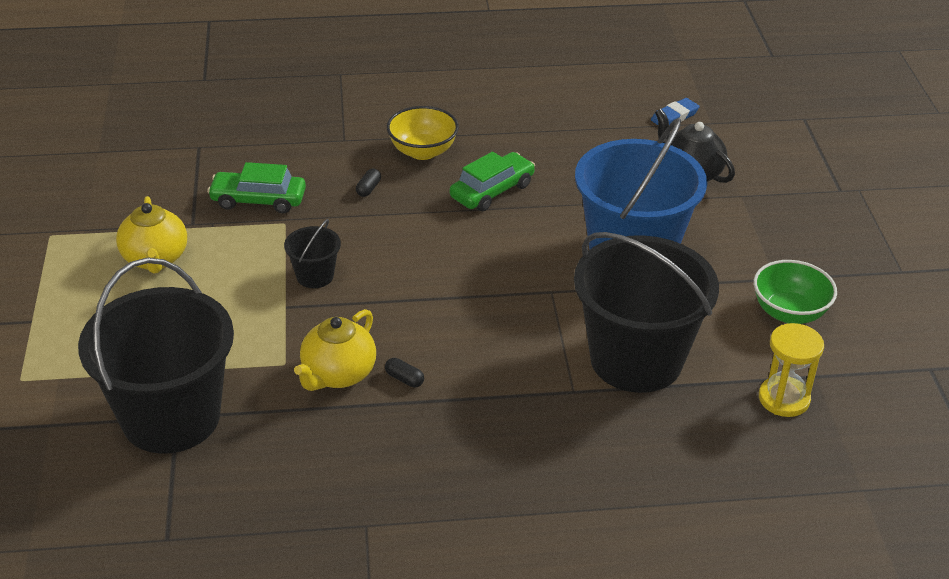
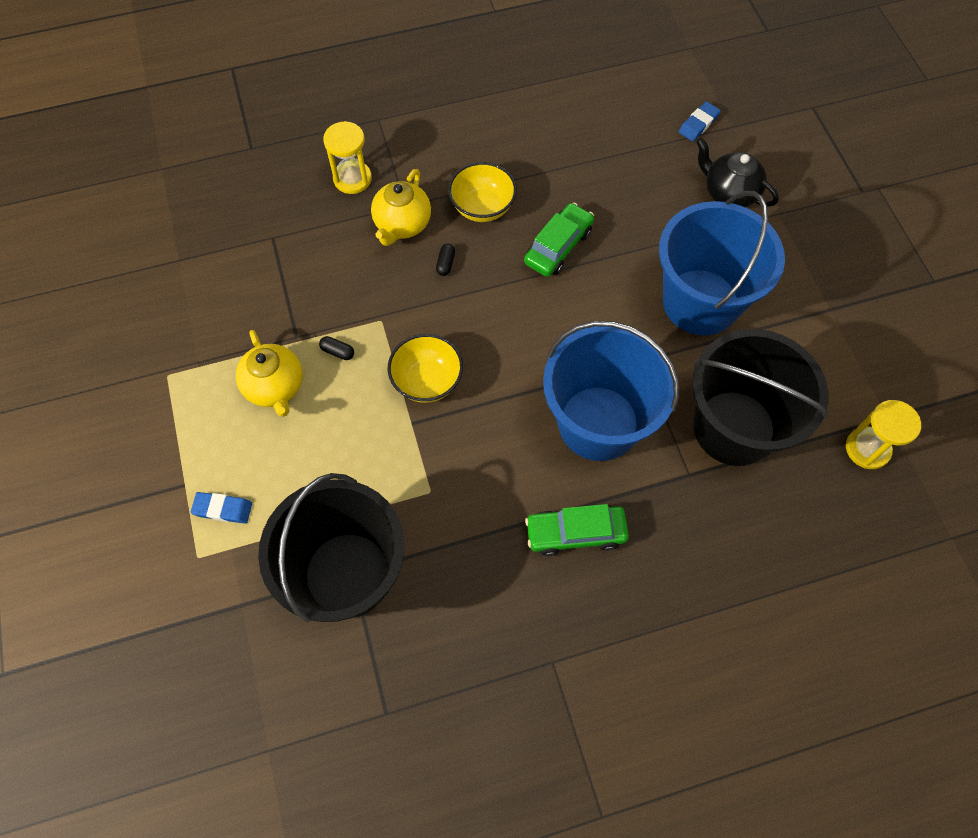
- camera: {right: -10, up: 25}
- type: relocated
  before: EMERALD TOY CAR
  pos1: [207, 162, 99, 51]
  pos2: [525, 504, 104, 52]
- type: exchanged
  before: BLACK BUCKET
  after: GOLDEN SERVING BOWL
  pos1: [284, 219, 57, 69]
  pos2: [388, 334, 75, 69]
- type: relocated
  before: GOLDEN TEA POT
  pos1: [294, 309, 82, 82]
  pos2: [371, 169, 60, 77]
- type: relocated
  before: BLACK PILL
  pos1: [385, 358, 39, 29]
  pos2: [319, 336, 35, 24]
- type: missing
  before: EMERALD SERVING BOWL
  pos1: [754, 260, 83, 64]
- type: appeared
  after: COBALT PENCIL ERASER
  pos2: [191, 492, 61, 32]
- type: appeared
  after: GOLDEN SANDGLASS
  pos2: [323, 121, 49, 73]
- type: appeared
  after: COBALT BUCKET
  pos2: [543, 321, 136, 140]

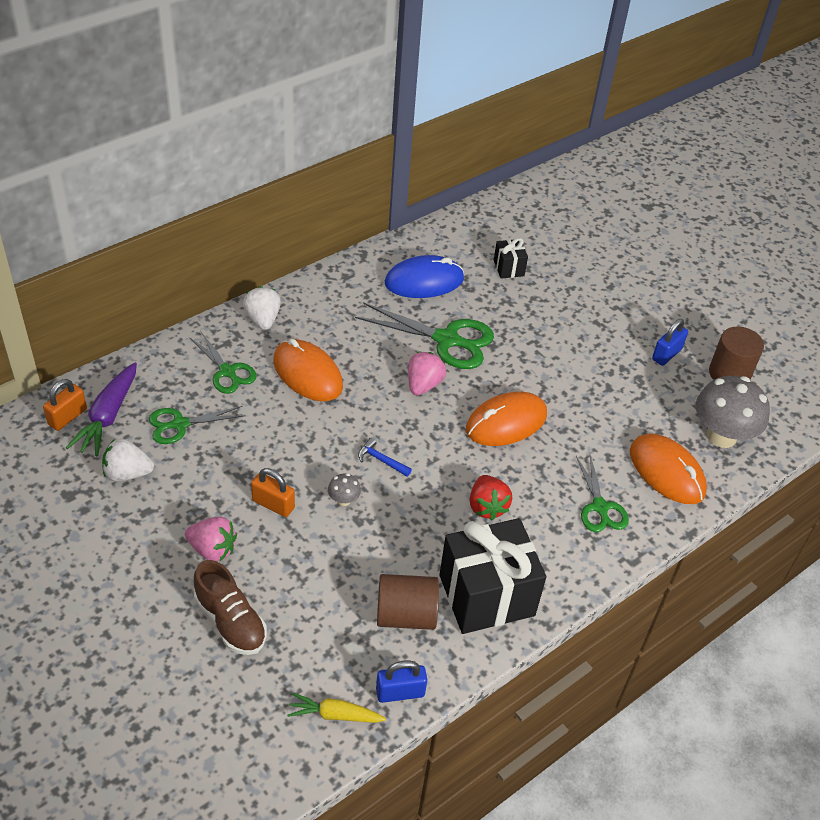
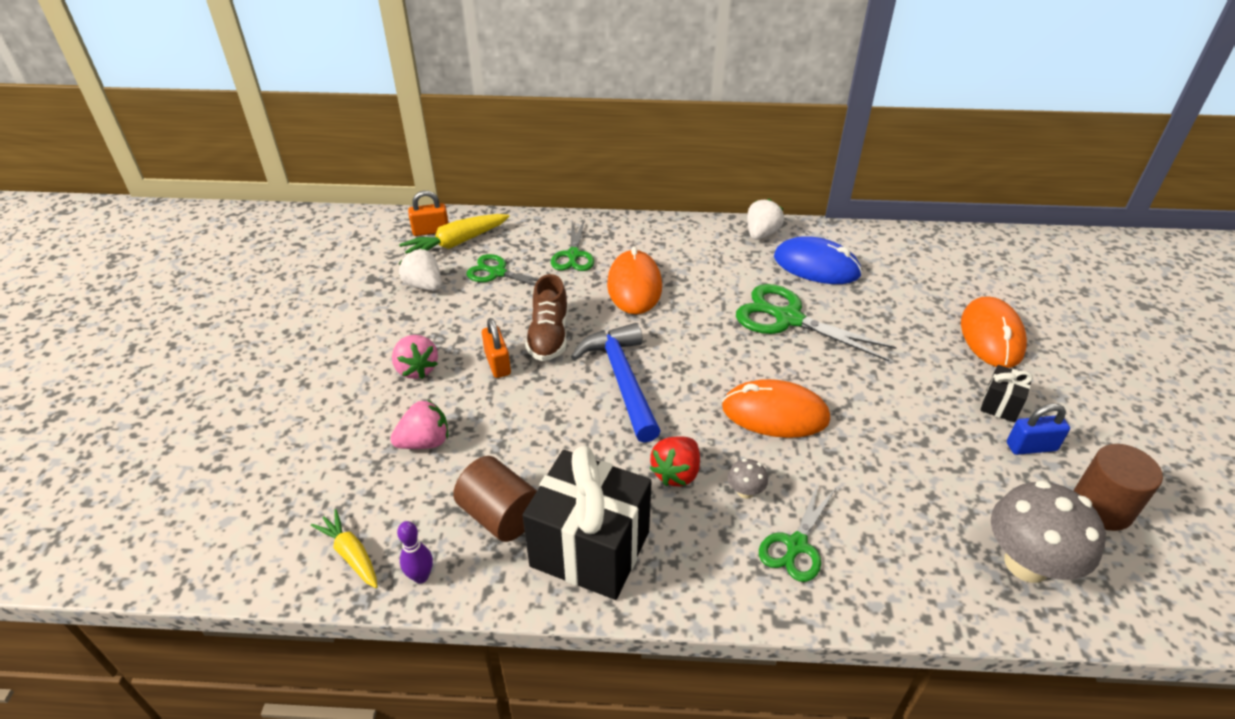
- camera: {right: 45, up: -5}
- type: colour
  before: VIOLET TOY CARROT
  after: GOLDEN TOY CARROT
  pos1: [66, 363, 71, 93]
  pos2: [399, 214, 111, 40]
- type: relocated
  before: RUSSET LACE-UP SHOE
  pos1: [194, 560, 73, 95]
  pos2: [525, 274, 43, 87]
- type: relocated
  before: WHITE TOY STRAWBERRY
  pos1: [243, 286, 38, 44]
  pos2: [747, 199, 37, 41]
- type: relocated
  before: GREY FUNGUS
  pos1: [328, 473, 33, 33]
  pos2: [728, 459, 40, 40]
- type: spun
  before: EMERALD SHEARS
  pos1: [355, 302, 139, 67]
  pos2: [736, 284, 161, 77]
  turn: 150
- type: size
  before: COBALT CLAW HAMMER
  pos1: [358, 437, 54, 40]
  pos2: [571, 323, 90, 120]
  scale: 2.37
- type: exchanged
  before: COBALT SMALL LOCK
  after: VIOLET BOWLING PIN
  pos1: [376, 660, 51, 43]
  pos2: [397, 521, 36, 62]
- type: relocated
  before: PINK TOY STRAWBERRY
  pos1: [408, 352, 38, 44]
  pos2: [390, 399, 58, 50]
- type: relocated
  before: BLACK WRAPPED GIFT
  pos1: [494, 238, 34, 41]
  pos2: [980, 365, 53, 57]
- type: relocated
  before: ORANGE-COLOURED COMPUTER MOUSE
  pos1: [630, 434, 77, 70]
  pos2: [961, 296, 66, 72]

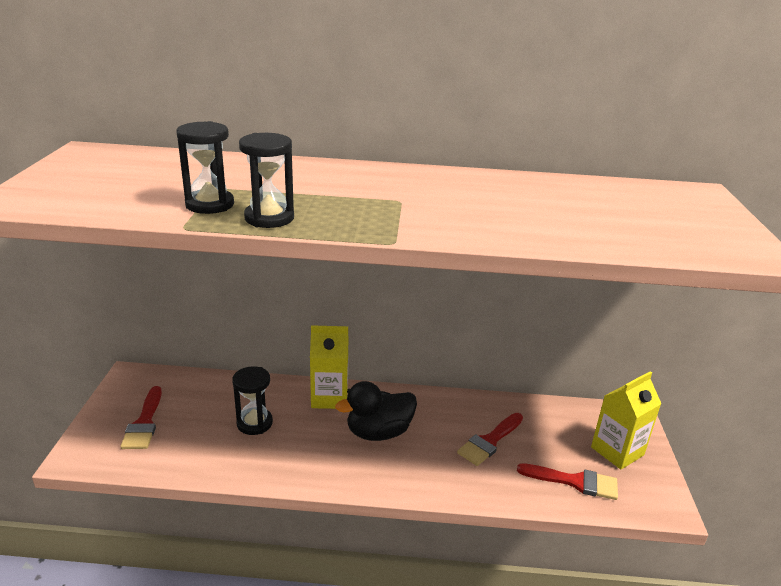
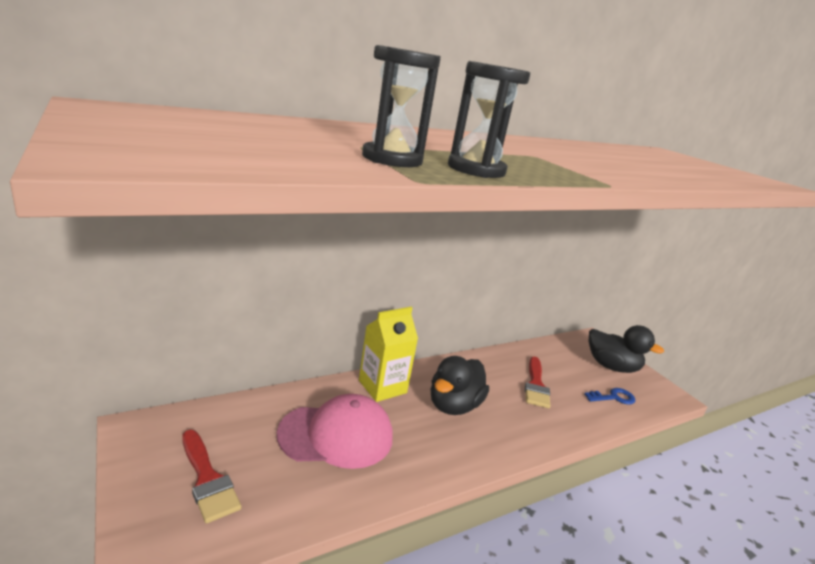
- camera: {right: -35, up: -5}
- type: exchanged
  before: BLACK SANDGLASS
  after: PINK CAP
  pos1: [232, 366, 41, 69]
  pos2: [277, 394, 116, 75]
- type: exchanged
  before: CRIMSON PAINTBRUSH
  after: COBALT KEY
  pos1: [517, 463, 101, 37]
  pos2: [584, 388, 52, 17]
- type: exchanged
  before: GOLDEN JUICE CARTON
  after: BLACK DUCK
  pos1: [591, 371, 70, 99]
  pos2: [589, 325, 75, 48]

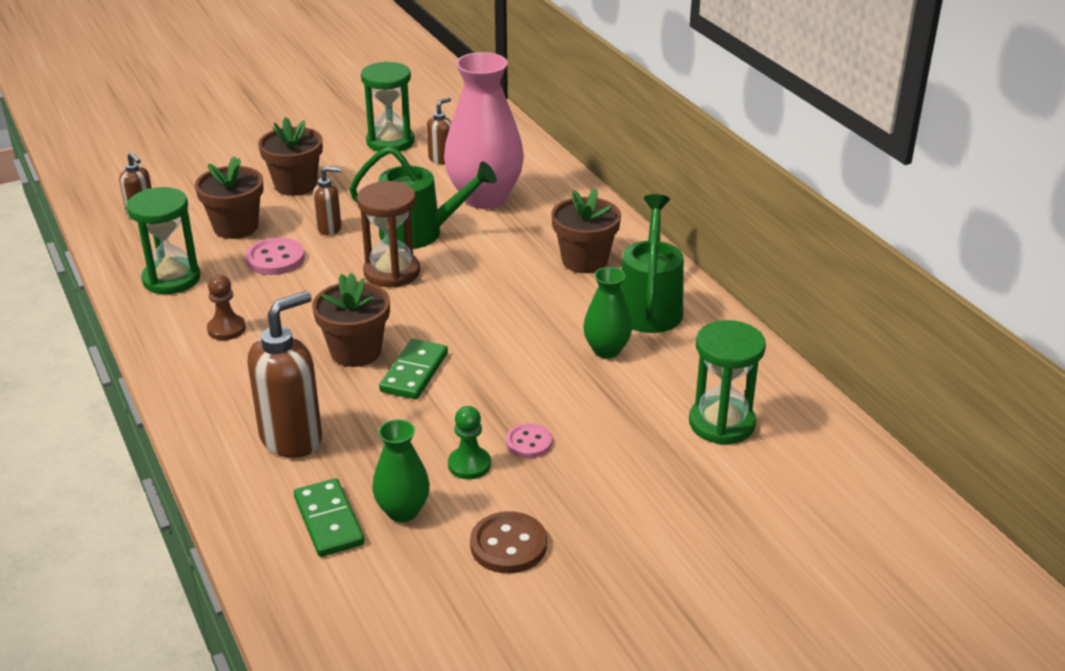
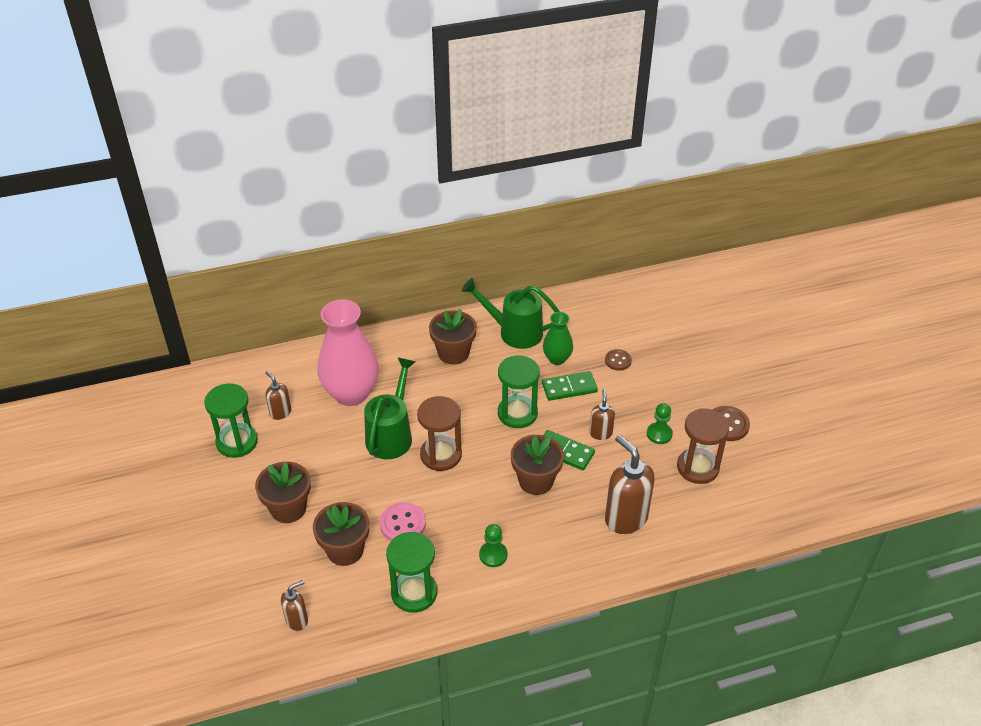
- camera: {right: -80, up: 10}
- type: colour
  before: RUSSET CHESS PAWN
  after: EMERALD CHESS PAWN
  pos1: [207, 275, 39, 65]
  pos2: [479, 524, 28, 43]
- type: relocated
  before: EMERALD DOMINO PIECE
  pos1: [294, 478, 71, 79]
  pos2: [542, 371, 56, 30]
- type: relocated
  before: RUSSET SOAP PUMP
  pos1: [313, 166, 28, 69]
  pos2: [589, 389, 26, 51]
- type: exchanged
  before: EMERALD FLOWER VASE
  after: RUSSET SANDGLASS
  pos1: [372, 419, 58, 103]
  pos2: [677, 408, 52, 76]
- type: missing
  before: PINK SHIRT BUTTON
  pos1: [506, 423, 46, 35]
- type: relocated
  before: EMERALD SANDGLASS
  pos1: [689, 320, 77, 124]
  pos2: [498, 355, 42, 73]
- type: appeared
  after: RUSSET SHIRT BUTTON
  pos2: [605, 349, 27, 22]

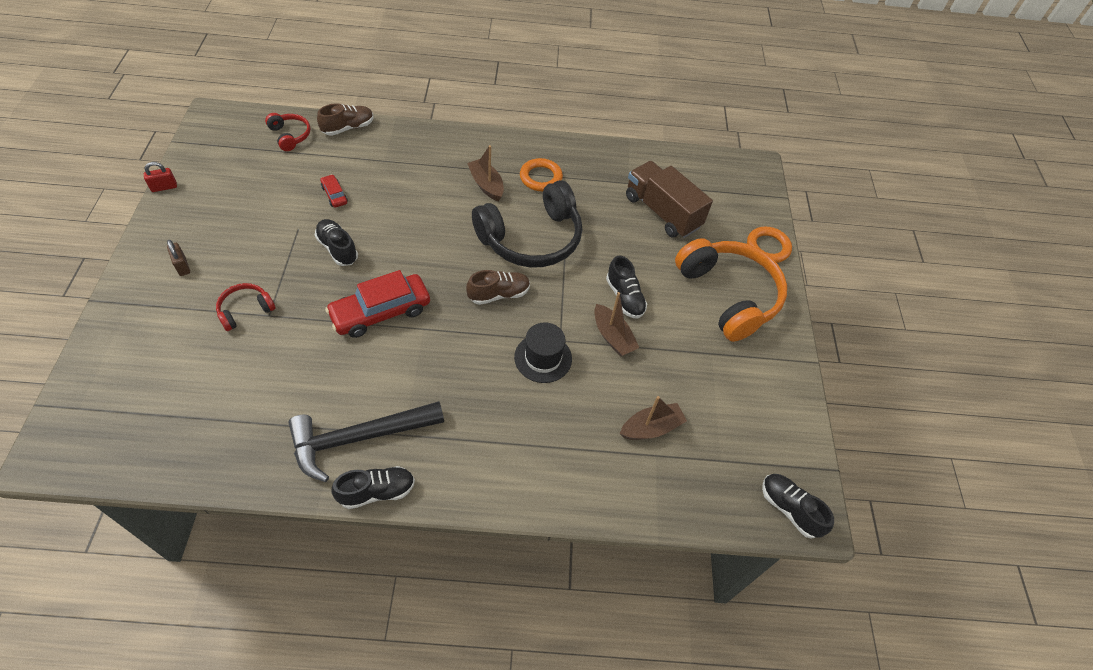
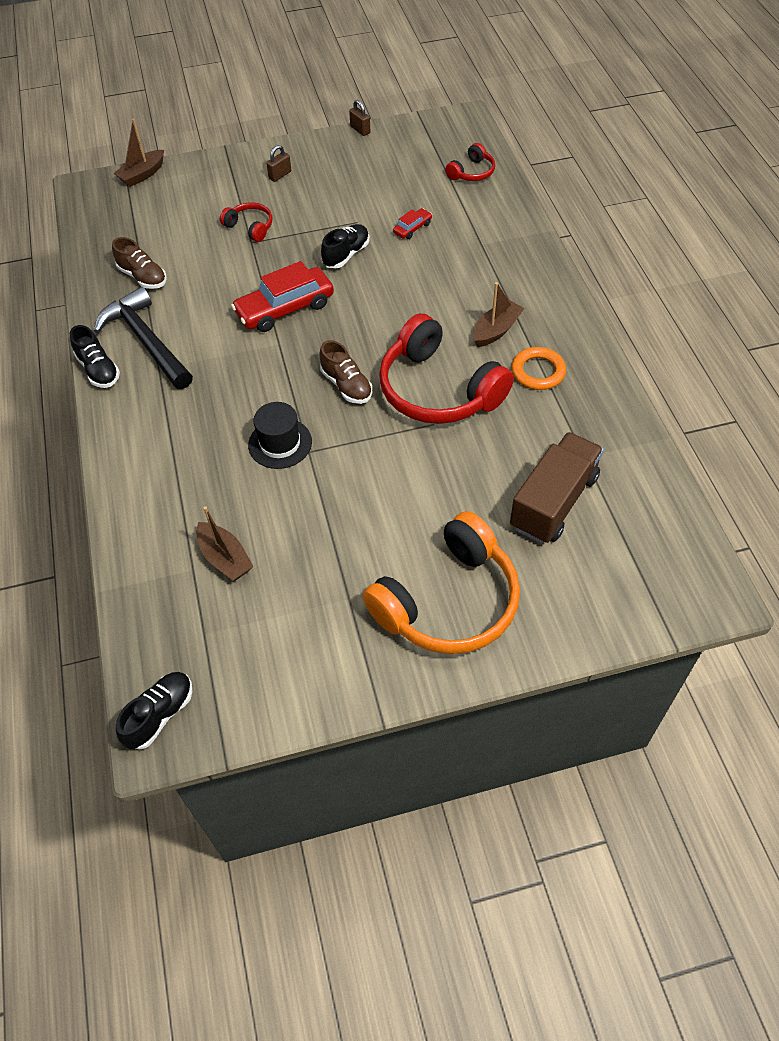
- camera: {right: 80, up: 0}
- type: colour
  before: CRIMSON SMALL LOCK
  after: RUSSET SMALL LOCK
  pos1: [144, 162, 33, 30]
  pos2: [349, 100, 21, 36]
- type: relocated
  before: RUSSET LACE-UP SHOE
  pos1: [317, 103, 56, 33]
  pos2: [112, 237, 55, 52]
- type: spun
  before: CRIMSON TOY CAR
  pos1: [325, 270, 105, 68]
  pos2: [231, 261, 103, 71]
  turn: -75
- type: colour
  before: BLACK HEADPHONES
  after: CRIMSON HEADPHONES
  pos1: [472, 180, 110, 87]
  pos2: [379, 313, 135, 111]
- type: relocated
  before: RUSSET TOY BOAT
  pos1: [594, 292, 45, 64]
  pos2: [114, 119, 50, 68]
- type: missing
  before: BLACK LACE-UP SHOE
  pos1: [606, 256, 41, 63]
- type: missing
  before: ORANGE-COLOURED RING
  pos1: [747, 227, 45, 36]

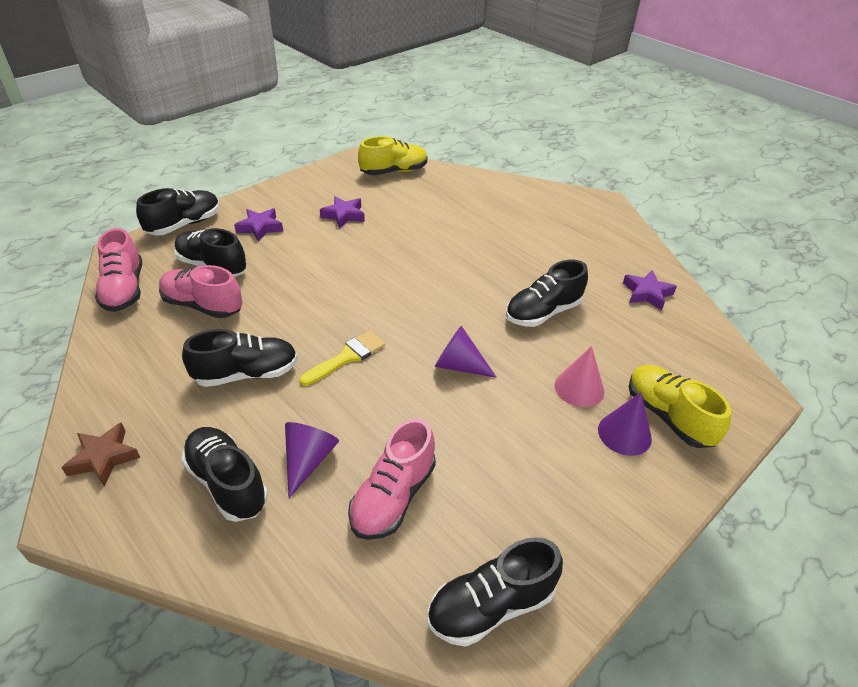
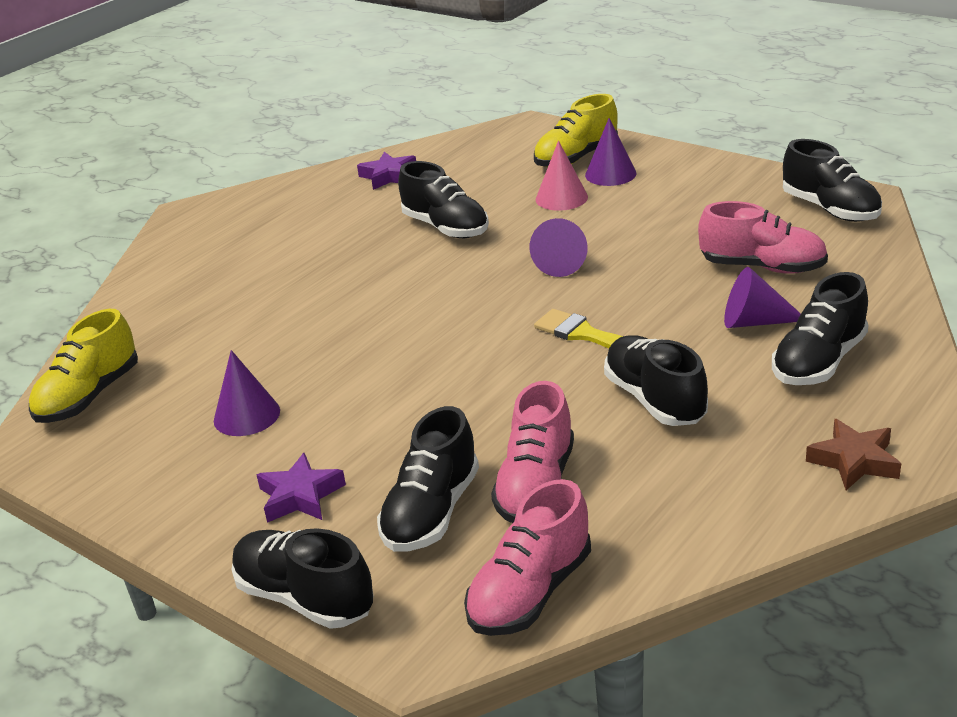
- camera: {right: -95, up: -10}
- type: spun
  before: PINK LACE-UP SHOE
  pos1: [95, 228, 47, 84]
  pos2: [464, 479, 127, 157]
  turn: 150
- type: exchanged
  before: VIOLET STAR
  after: VIOLET SOLID CONE
  pos1: [320, 196, 45, 32]
  pos2: [214, 350, 66, 86]
- type: spun
  before: GOLDEN LACE-UP SHOE
  pos1: [358, 136, 69, 39]
  pos2: [29, 309, 109, 114]
  turn: -120

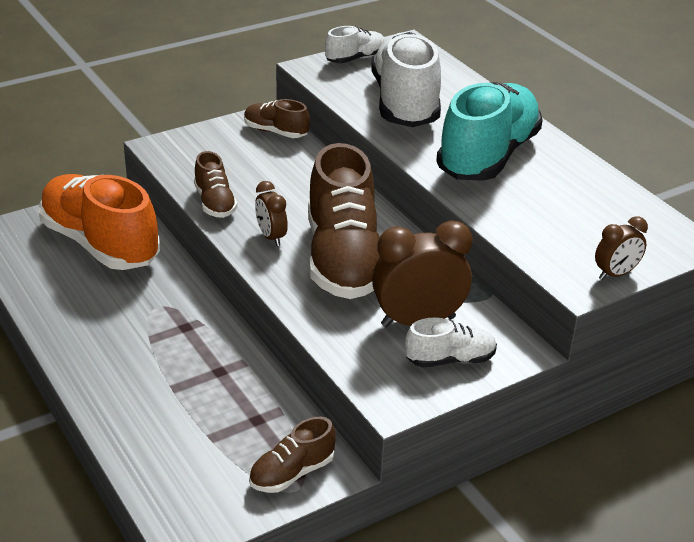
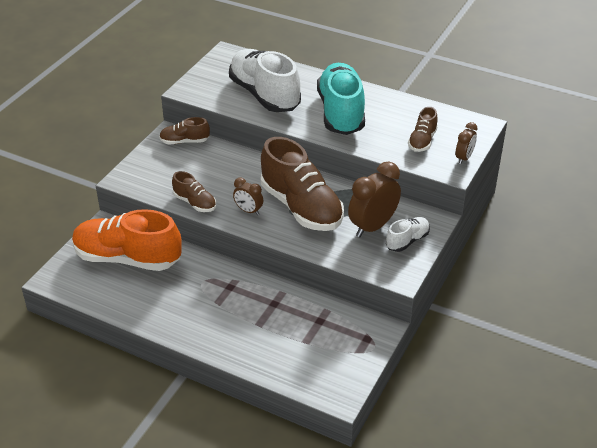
- camera: {right: -30, up: 5}
- type: relocated
  before: RUSSET LACE-UP SHOE
  pos1: [249, 417, 87, 76]
  pos2: [408, 107, 30, 45]
- type: missing
  before: WHITE LACE-UP SHOE
  pos1: [325, 26, 60, 37]

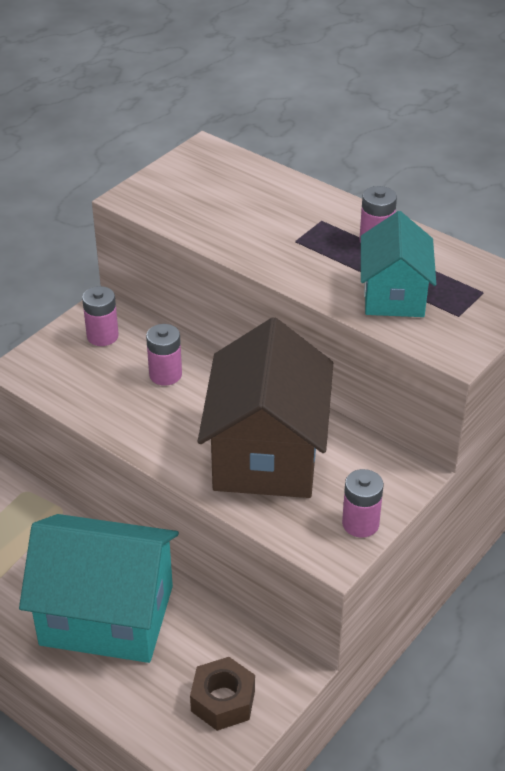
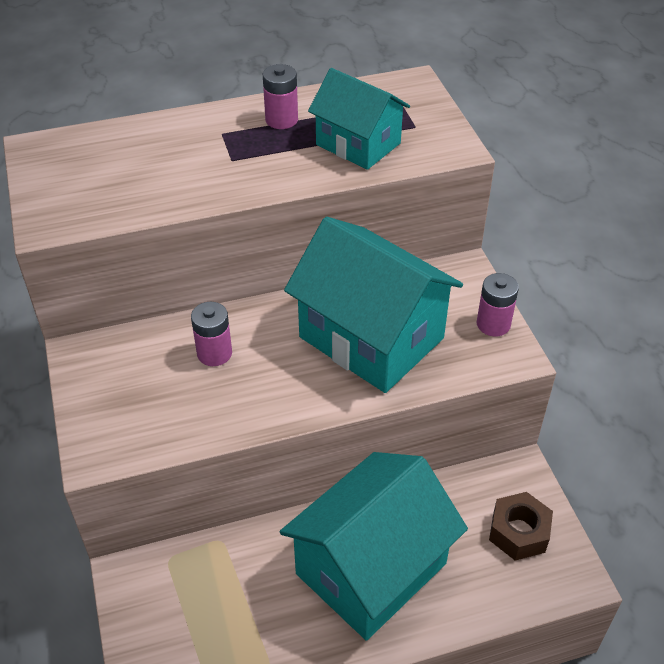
- camera: {right: -55, up: 5}
- type: missing
  before: PINK BATTERY
  pos1: [82, 286, 37, 60]
- type: colour
  before: RUSSET HOUSE
  after: AQUA HOUSE
  pos1: [198, 317, 135, 181]
  pos2: [284, 217, 179, 176]

